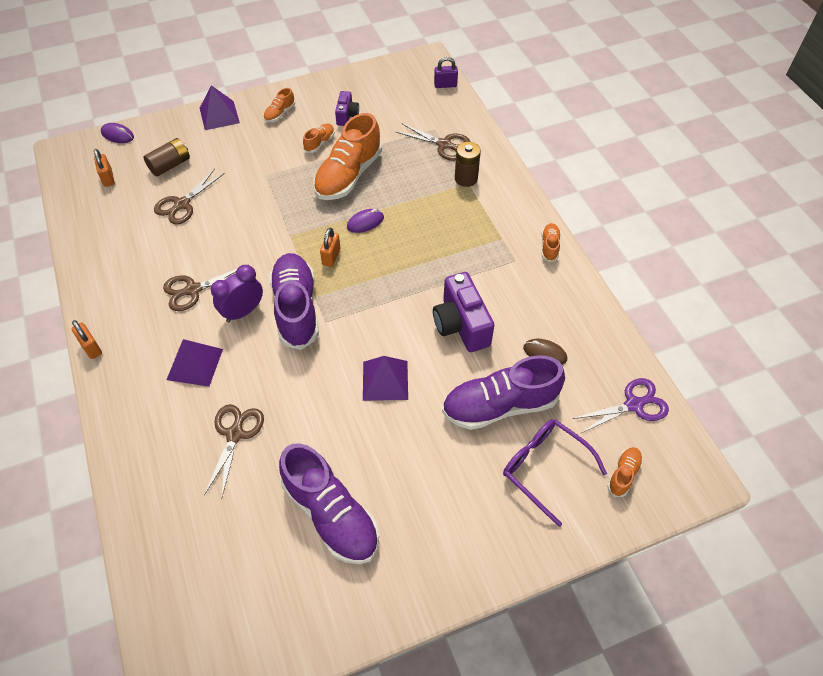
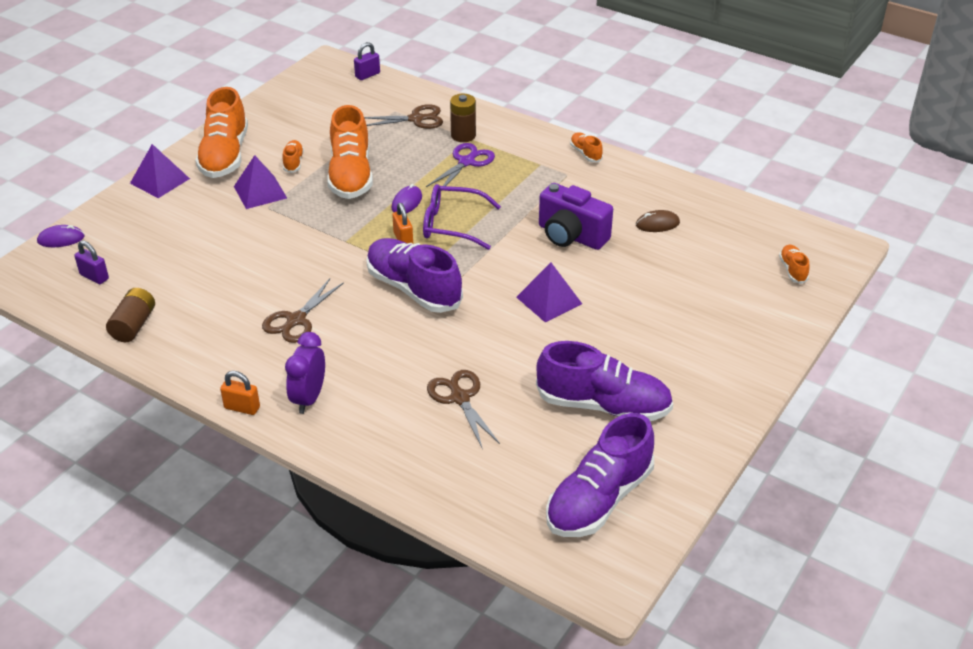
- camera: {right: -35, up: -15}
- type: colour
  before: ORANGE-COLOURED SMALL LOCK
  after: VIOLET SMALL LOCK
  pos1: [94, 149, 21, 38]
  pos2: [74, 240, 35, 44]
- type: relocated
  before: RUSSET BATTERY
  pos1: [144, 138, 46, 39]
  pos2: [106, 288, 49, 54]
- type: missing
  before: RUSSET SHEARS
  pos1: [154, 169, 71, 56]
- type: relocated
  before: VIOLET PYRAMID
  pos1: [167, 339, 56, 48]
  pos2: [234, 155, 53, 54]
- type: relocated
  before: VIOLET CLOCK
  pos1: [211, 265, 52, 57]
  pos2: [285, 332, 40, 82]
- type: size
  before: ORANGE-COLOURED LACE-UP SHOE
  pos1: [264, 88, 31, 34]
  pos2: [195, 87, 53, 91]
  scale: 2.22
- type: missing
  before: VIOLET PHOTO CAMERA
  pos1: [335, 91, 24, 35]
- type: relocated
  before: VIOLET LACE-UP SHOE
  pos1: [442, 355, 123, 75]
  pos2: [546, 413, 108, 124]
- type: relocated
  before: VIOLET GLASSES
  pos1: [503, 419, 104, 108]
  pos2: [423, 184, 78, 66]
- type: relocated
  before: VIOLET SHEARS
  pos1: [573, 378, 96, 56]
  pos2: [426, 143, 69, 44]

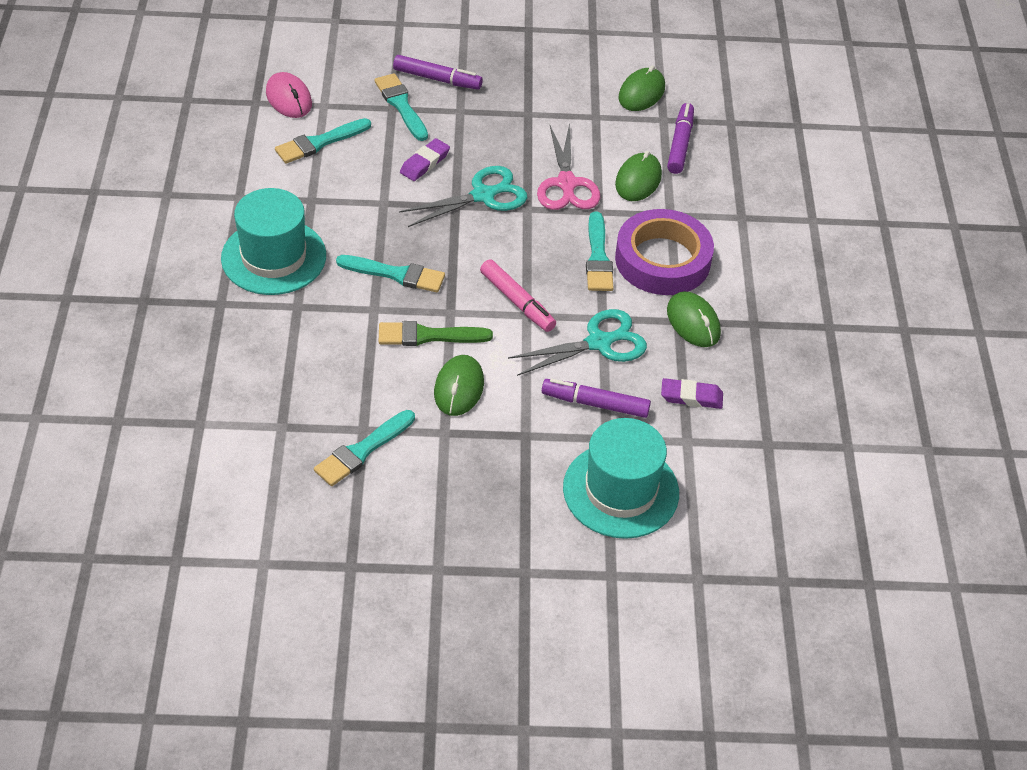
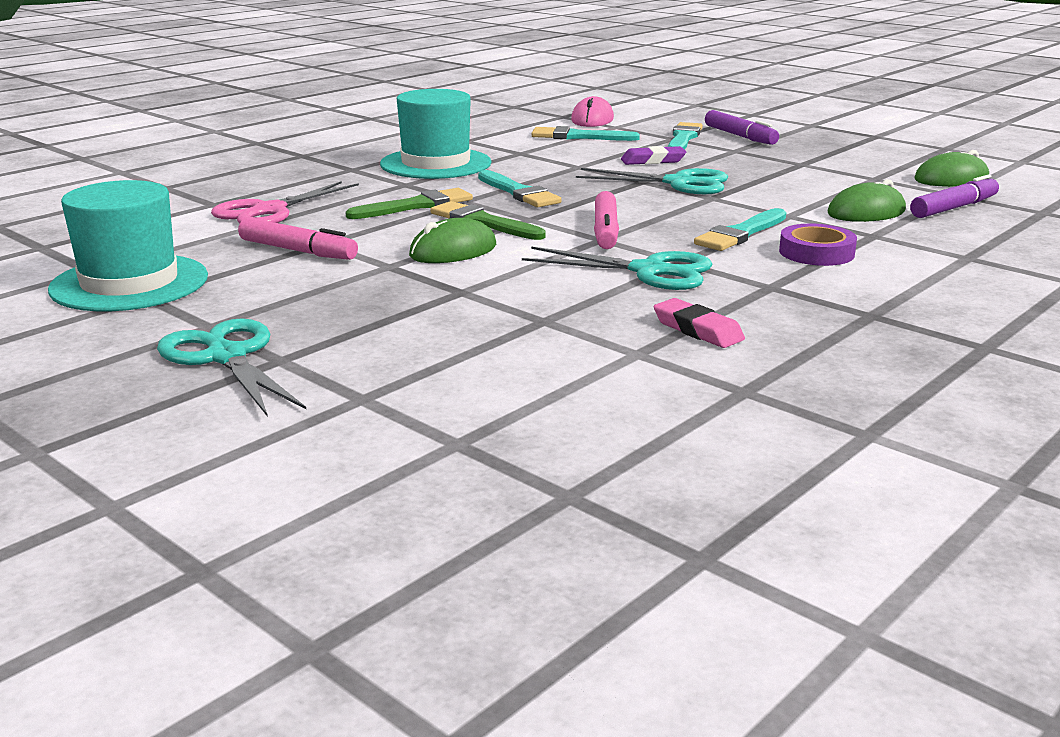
- camera: {right: 45, up: -25}
- type: exchanged
  before: AQUA PAINTBRUSH
  after: PINK MARKER
  pos1: [314, 410, 101, 76]
  pos2: [238, 218, 120, 42]
- type: relocated
  before: PINK SHEARS
  pos1: [537, 123, 63, 87]
  pos2: [211, 181, 148, 43]
- type: missing
  before: VIOLET MARKER
  pos1: [542, 379, 109, 39]
- type: relocated
  before: AQUA HAT
  pos1: [563, 418, 116, 121]
  pos2: [48, 180, 160, 131]
- type: size
  before: VIOLET ROLL OF TAPE
  pos1: [615, 209, 99, 86]
  pos2: [779, 224, 78, 42]
  scale: 0.56
- type: colour
  before: VIOLET PENCIL ERASER
  after: PINK PENCIL ERASER
  pos1: [661, 378, 62, 31]
  pos2: [654, 298, 91, 50]
- type: missing
  before: EMERALD COMPUTER MOUSE
  pos1: [667, 291, 54, 56]
- type: appeared
  after: AQUA SHEARS
  pos2: [157, 319, 149, 98]
- type: appeared
  after: EMERALD PAINTBRUSH
  pos2: [346, 188, 127, 31]

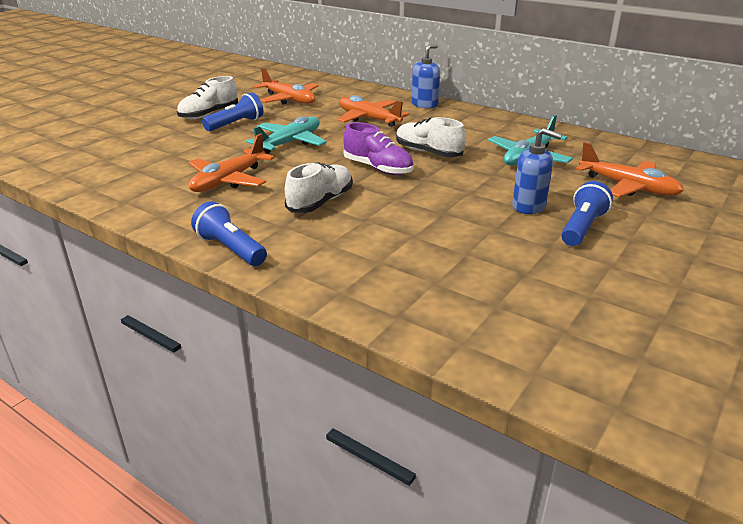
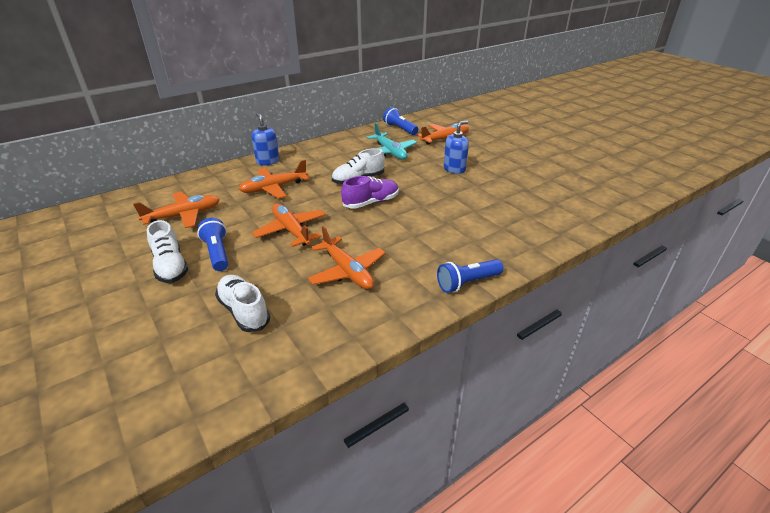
- camera: {right: -70, up: 5}
- type: colour
  before: AQUA PLANE
  after: ORANGE-COLOURED PLANE
  pos1: [246, 116, 81, 38]
  pos2: [252, 203, 74, 44]
- type: relocated
  before: WHITE LACE-UP SHOE
  pos1: [285, 162, 68, 51]
  pos2: [215, 275, 55, 57]
- type: relocated
  before: COBALT POCKET TORCH
  pos1: [561, 181, 52, 65]
  pos2: [383, 107, 35, 28]

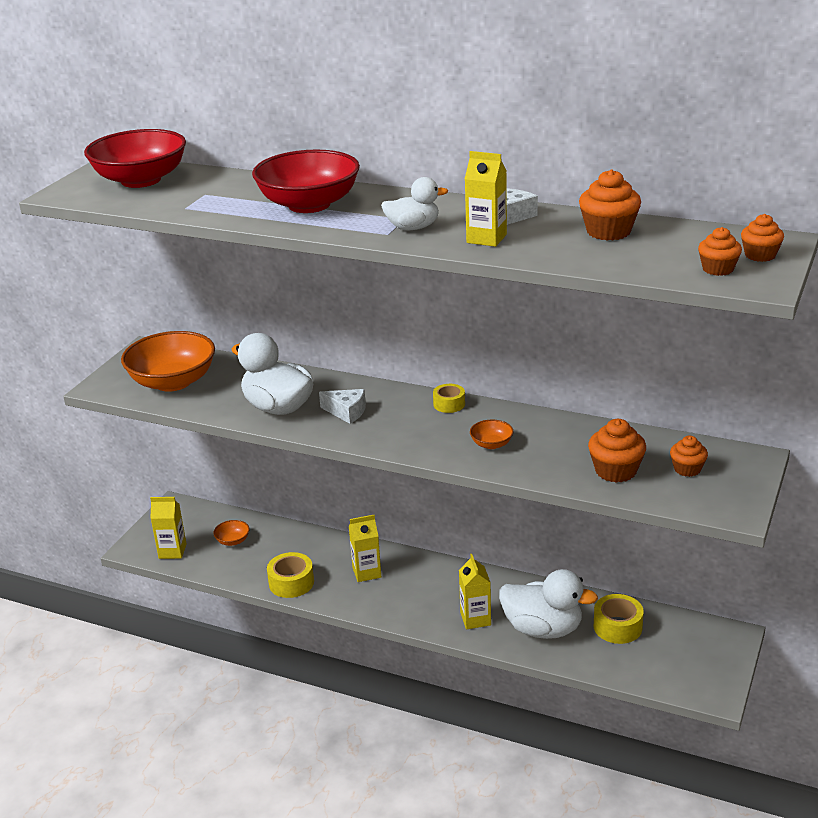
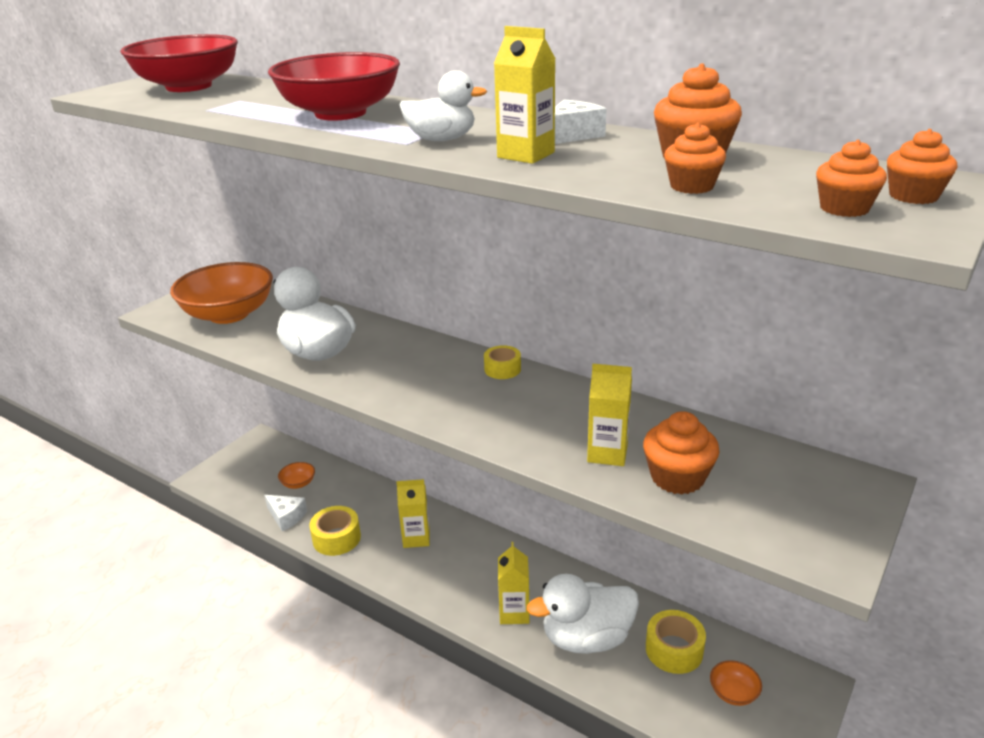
- camera: {right: 10, up: 0}
- type: relocated
  before: GOLDEN JUICE CARTON
  pos1: [150, 497, 36, 62]
  pos2: [587, 364, 45, 102]
- type: relocated
  before: WHITE CHEESE
  pos1: [319, 389, 47, 35]
  pos2: [264, 495, 43, 36]
- type: relocated
  before: ORANGE-COLOURED SERVING BOWL
  pos1: [470, 420, 44, 29]
  pos2: [710, 660, 52, 46]
- type: spun
  before: WHITE DUCK
  pos1: [499, 569, 99, 70]
  pos2: [527, 574, 112, 80]
  turn: 135
- type: relocated
  before: ORANGE-COLOURED CUPCAKE
  pos1: [670, 436, 38, 41]
  pos2: [664, 122, 62, 72]

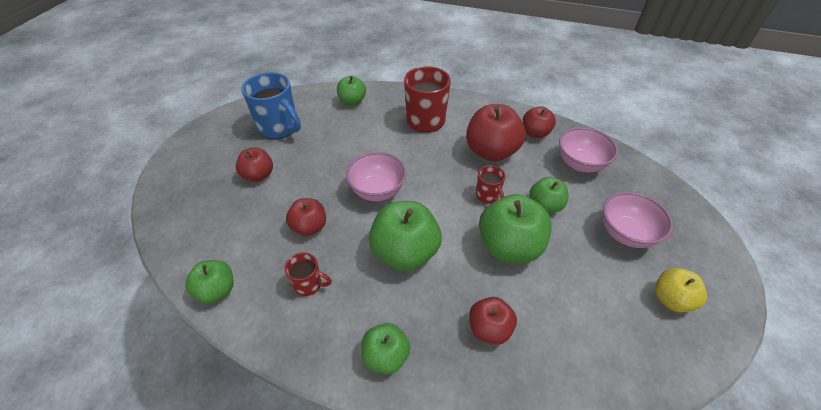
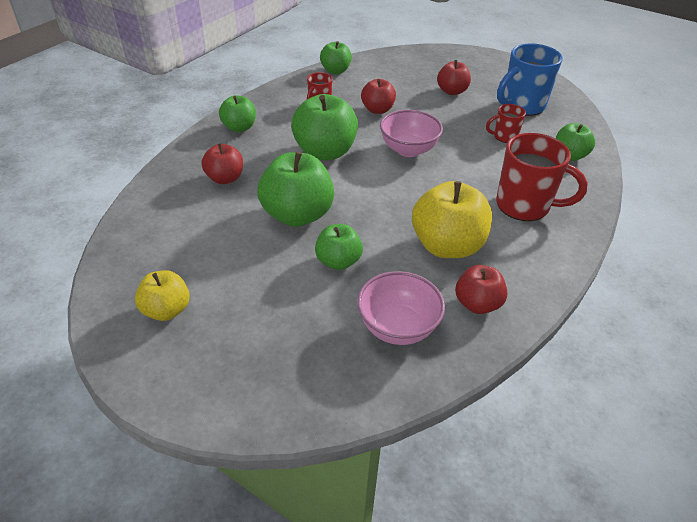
- camera: {right: 105, up: -5}
- type: colour
  before: CRIMSON APPLE
  after: GOLDEN APPLE
  pos1: [466, 104, 60, 58]
  pos2: [412, 181, 80, 77]
- type: relocated
  before: CRIMSON COFFEE MUG
  pos1: [476, 165, 29, 38]
  pos2: [486, 104, 40, 39]
- type: missing
  before: PINK SERVING BOWL
  pos1: [603, 192, 70, 56]

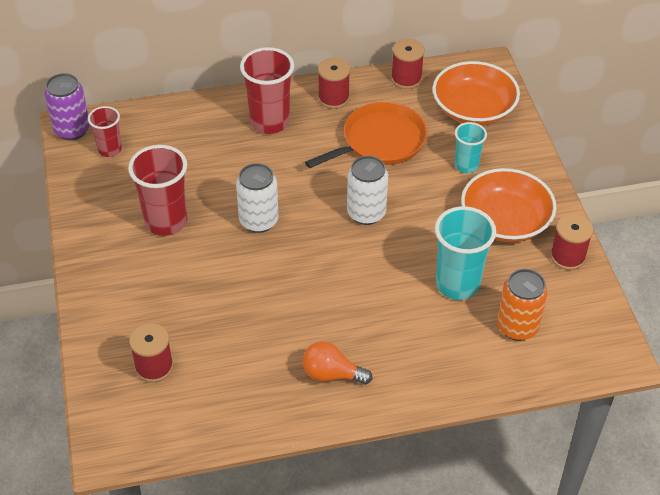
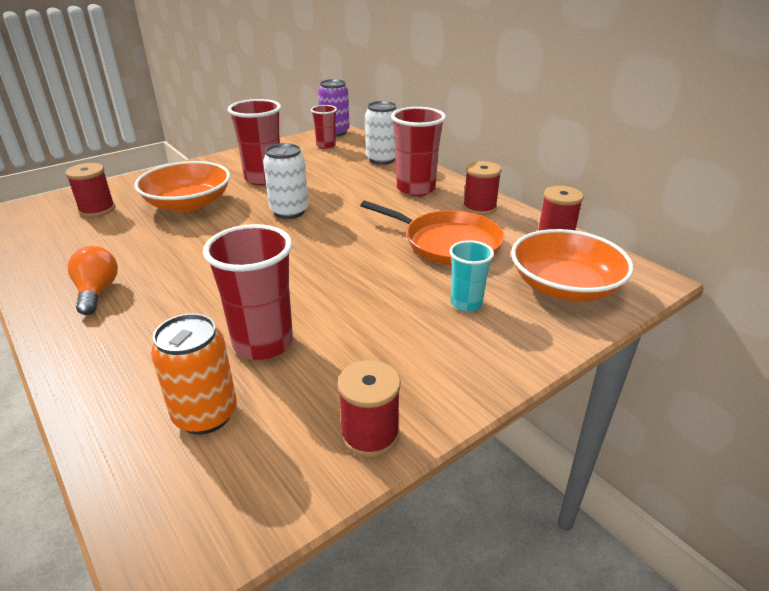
- camera: {right: 65, up: -15}
- type: relocated
  before: WHITE CAN
  pos1: [347, 156, 41, 69]
  pos2: [365, 101, 32, 64]
- type: colour
  before: AQUA TUMBLER
  after: CRIMSON TUMBLER
  pos1: [435, 206, 61, 94]
  pos2: [203, 224, 90, 136]
- type: relocated
  before: ORANGE-COLOURED SERVING BOWL
  pos1: [461, 168, 96, 74]
  pos2: [134, 161, 96, 51]

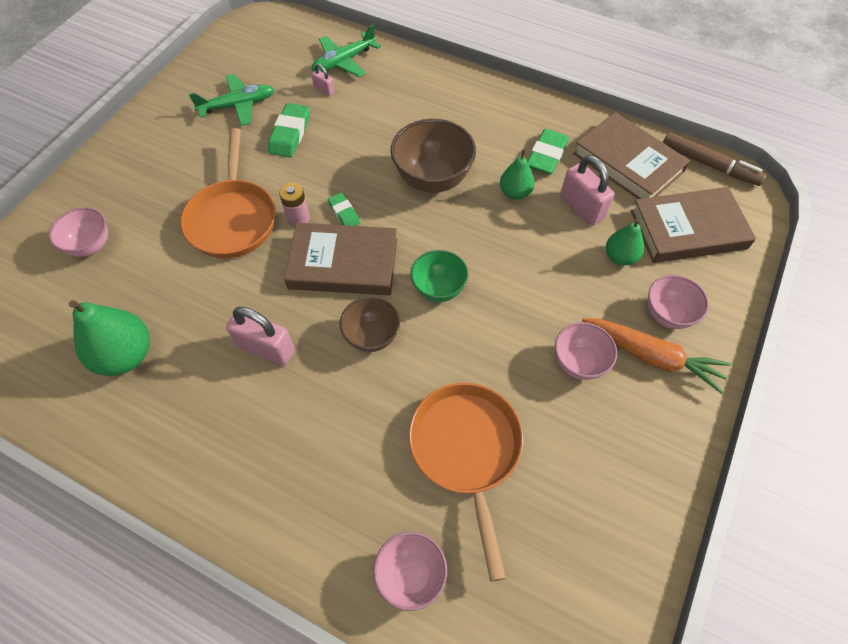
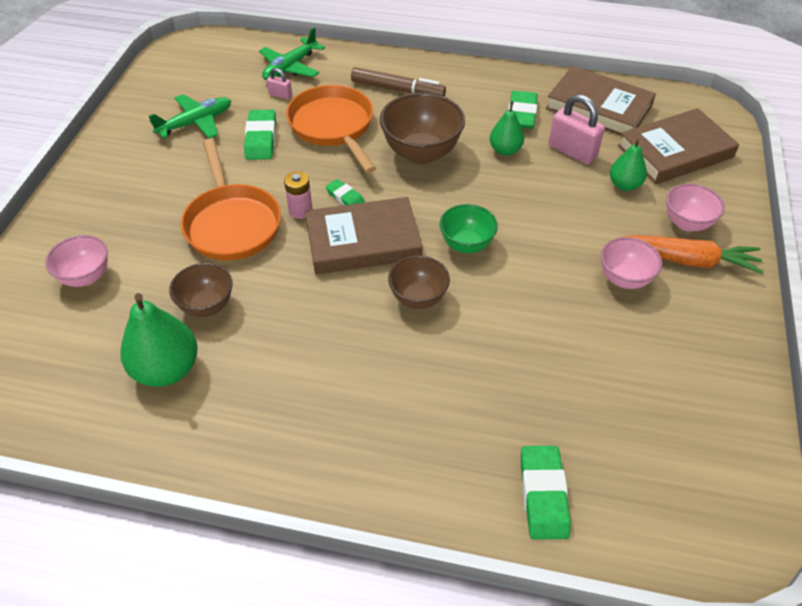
- camera: {right: -15, up: -10}
- type: missing
  before: PINK SMALL LOCK
  pos1: [226, 307, 69, 59]
- type: exchanged
  before: PINK SERVING BOWL
  after: EMERALD PENCIL ERASER
  pos1: [373, 532, 74, 79]
  pos2: [521, 446, 50, 94]
- type: relocated
  before: ORANGE-COLOURED PAN
  pos1: [408, 383, 115, 199]
  pos2: [286, 85, 91, 88]
- type: relocated
  before: RUSSET MARKER
  pos1: [663, 132, 104, 54]
  pos2: [351, 67, 95, 30]
- type: appeared
  after: RUSSET SERVING BOWL
  pos2: [169, 263, 64, 54]

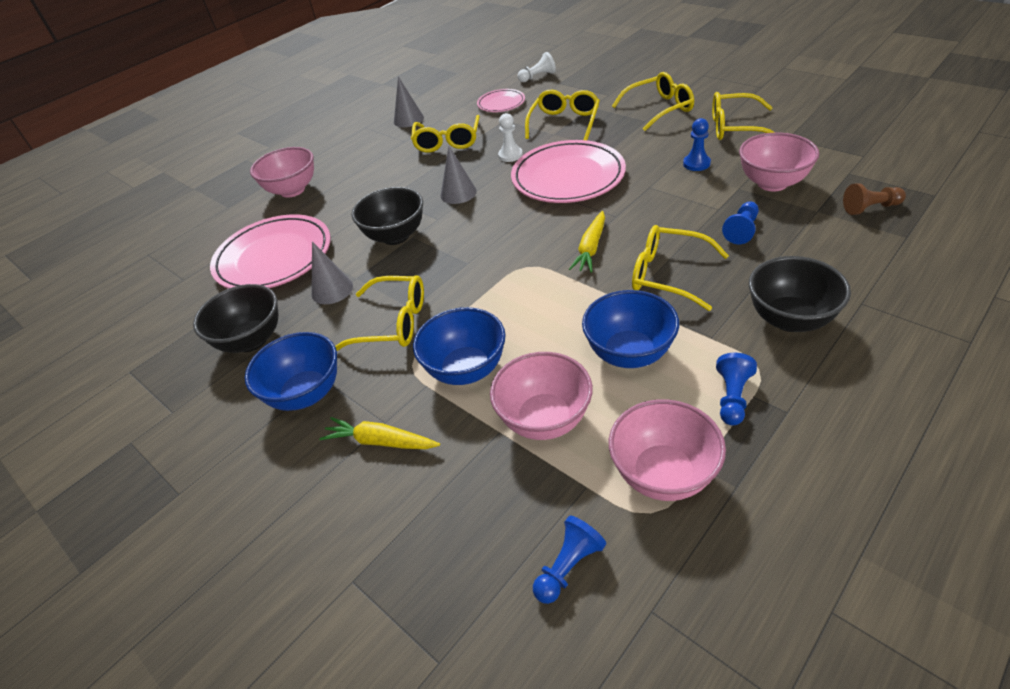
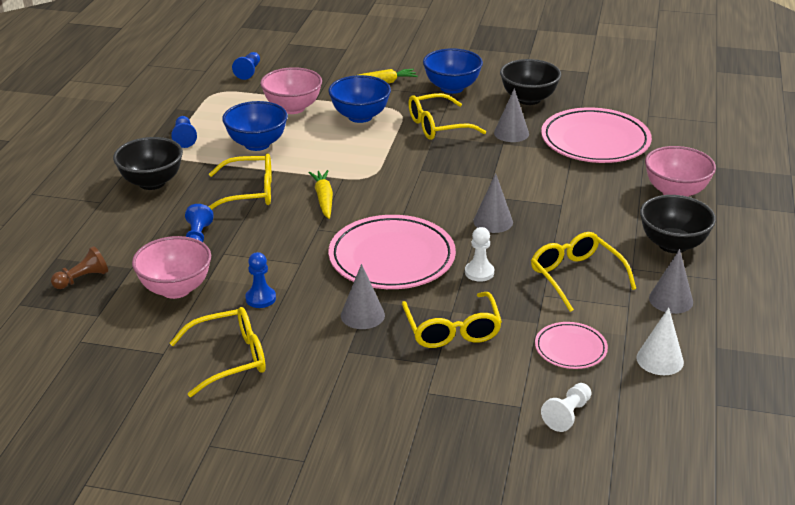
- camera: {right: 145, up: -10}
- type: relocated
  before: BLACK SERVING BOWL
  pos1: [351, 187, 72, 58]
  pos2: [640, 195, 76, 58]
- type: missing
  before: PINK SERVING BOWL
  pos1: [609, 399, 117, 102]
- type: missing
  before: GOLDEN GLASSES
  pos1: [612, 72, 82, 59]
- type: appeared
  after: GREY SOLID CONE
  pos2: [341, 264, 44, 65]
- type: appeared
  after: WHITE SOLID CONE
  pos2: [636, 307, 48, 68]

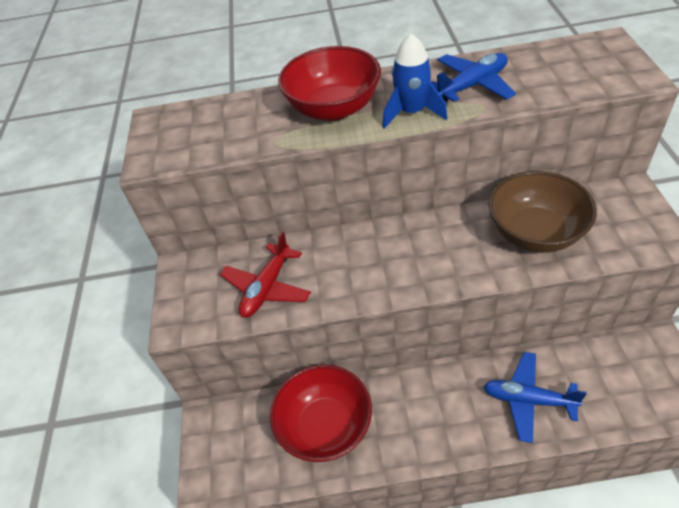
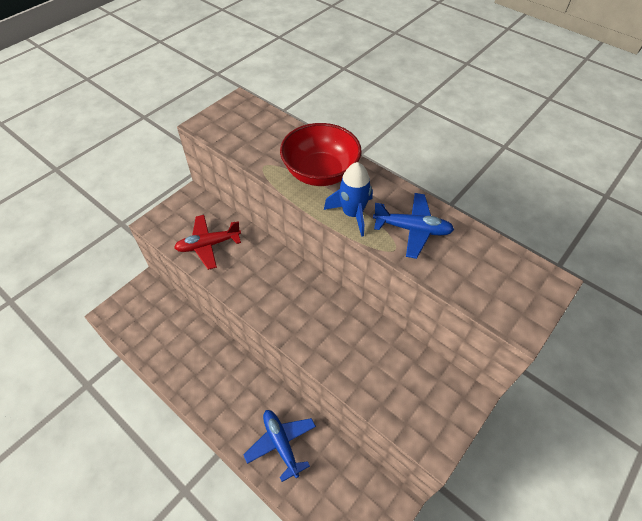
- camera: {right: 40, up: 5}
- type: missing
  before: CRIMSON SERVING BOWL
  pos1: [270, 365, 102, 97]
- type: missing
  before: RUSSET SERVING BOWL
  pos1: [489, 171, 108, 82]

